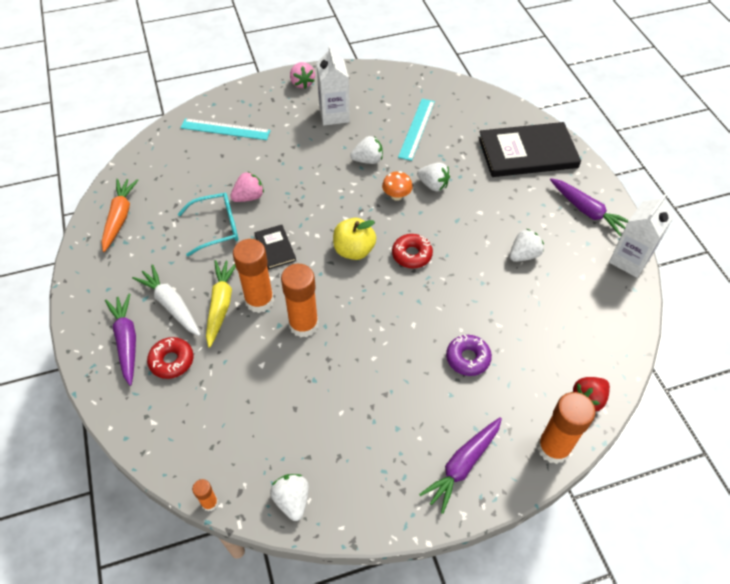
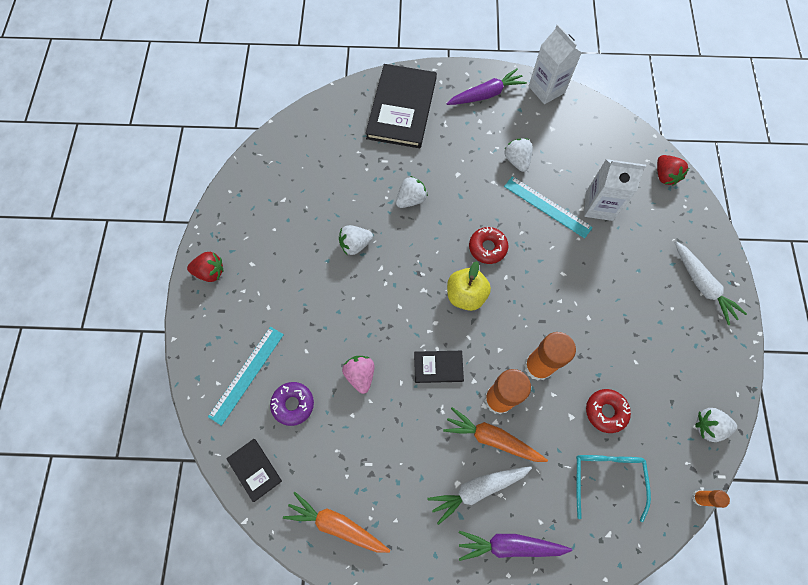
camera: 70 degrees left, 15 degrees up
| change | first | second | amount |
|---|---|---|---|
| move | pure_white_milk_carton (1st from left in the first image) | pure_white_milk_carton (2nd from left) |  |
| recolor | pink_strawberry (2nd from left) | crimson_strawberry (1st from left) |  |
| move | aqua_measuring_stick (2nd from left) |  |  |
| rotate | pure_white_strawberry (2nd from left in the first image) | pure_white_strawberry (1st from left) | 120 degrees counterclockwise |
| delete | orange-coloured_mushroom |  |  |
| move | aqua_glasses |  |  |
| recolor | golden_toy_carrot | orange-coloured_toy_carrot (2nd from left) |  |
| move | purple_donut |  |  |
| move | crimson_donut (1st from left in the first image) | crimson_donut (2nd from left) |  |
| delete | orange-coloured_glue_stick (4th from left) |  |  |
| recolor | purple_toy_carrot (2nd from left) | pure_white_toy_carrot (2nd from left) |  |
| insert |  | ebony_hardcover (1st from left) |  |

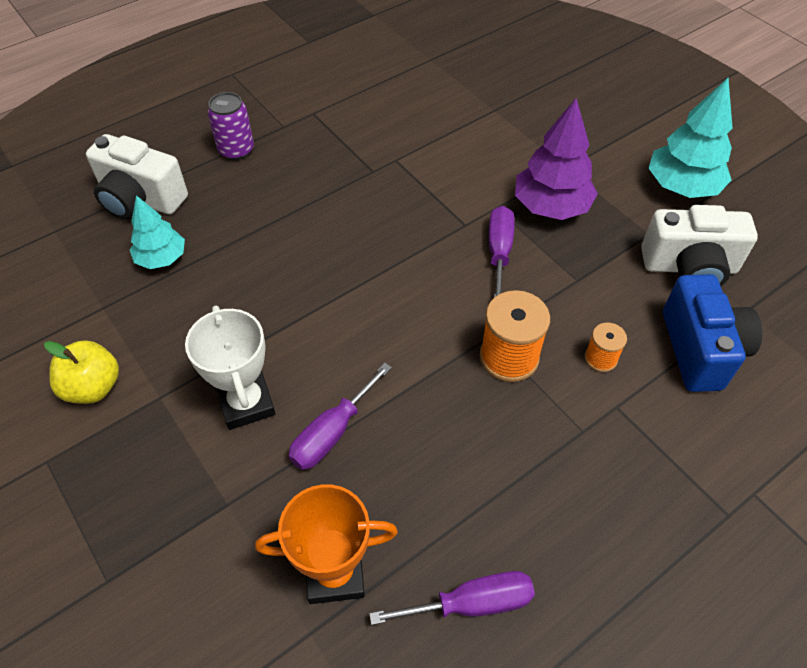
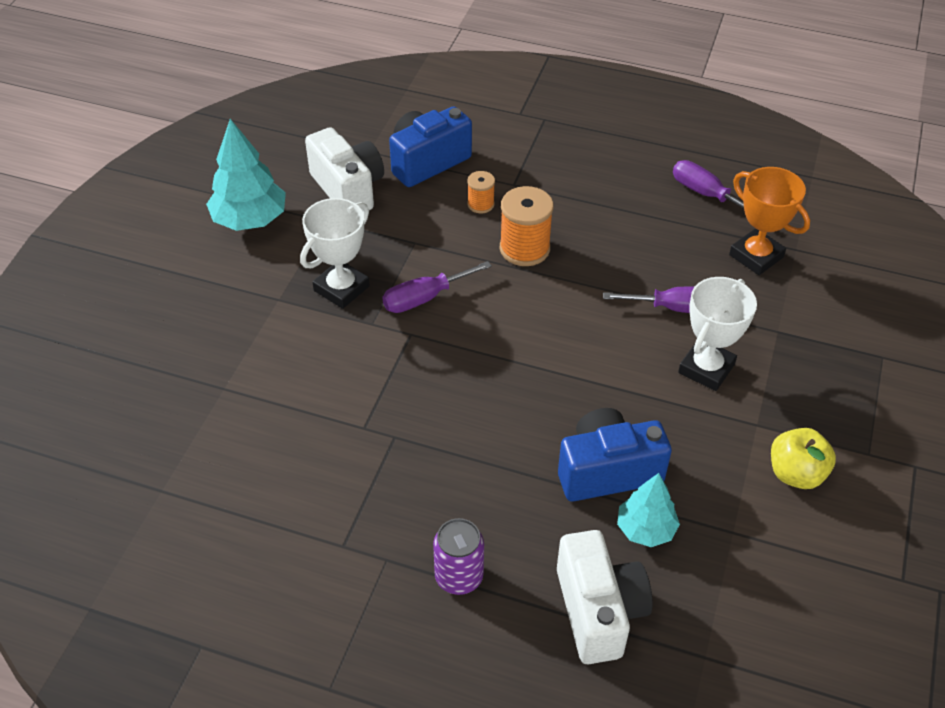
camera: 125 degrees left, 5 degrees down
| change | first | second | amount |
|---|---|---|---|
| replace | purple_toy_tree | pure_white_award_cup (1st from left) |  |
| insert |  | cobalt_compact_camera (2nd from left) |  |

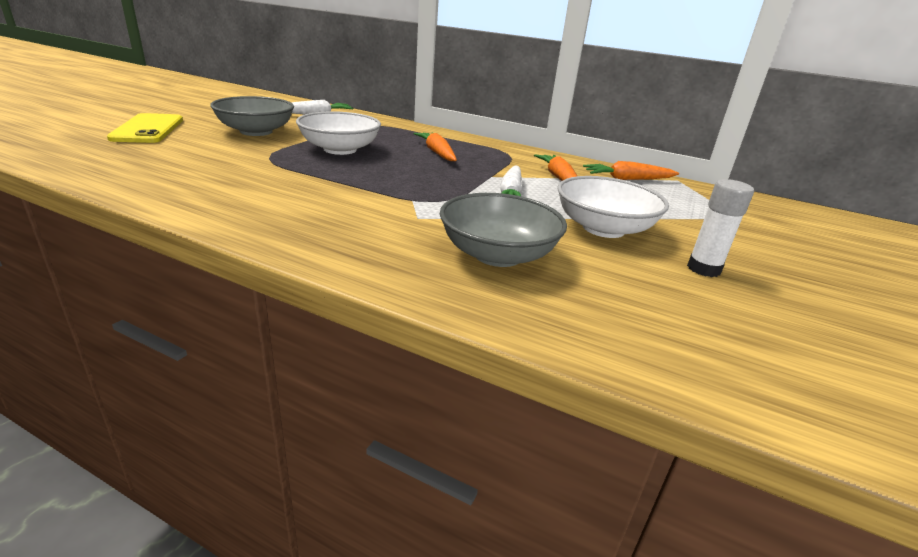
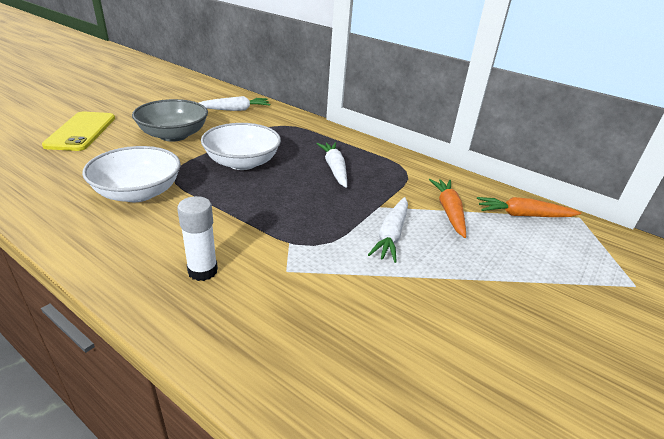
camera: 10 degrees right, 5 degrees up
| change | first | second | amount |
|---|---|---|---|
| recolor | orange-coloured_toy_carrot (1st from left) | pure_white_toy_carrot (2nd from left) |  |
| move | pure_white_bowl (2nd from left in the first image) | pure_white_bowl (1st from left) |  |
| move | pure_white_glue_stick |  |  |
| delete | ash-grey_bowl (2nd from left) |  |  |

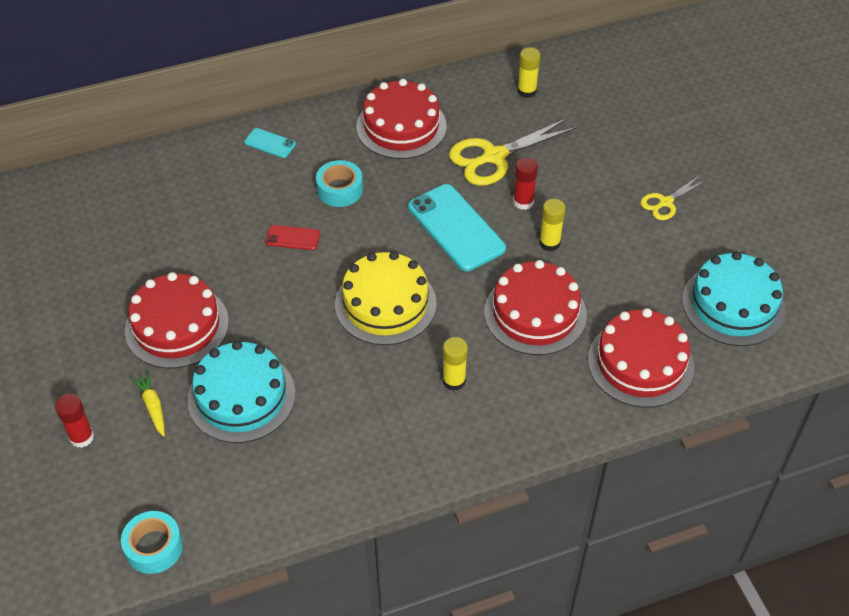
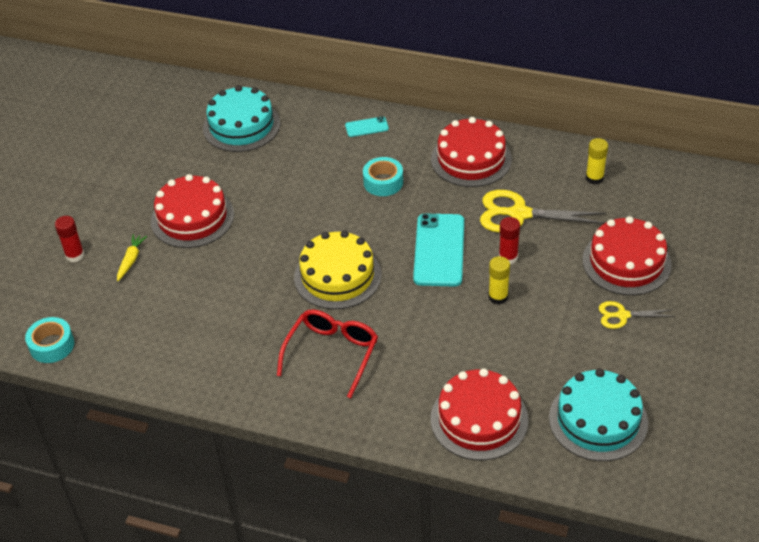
camera: 40 degrees right, 5 degrees down
| change | first | second | amount |
|---|---|---|---|
| rotate | aqua_smartphone (1st from left) |  | 75 degrees counterclockwise |
| delete | crimson_smartphone |  |  |
| move | crimson_gateau (3rd from left in the first image) | crimson_gateau (4th from left) |  |
| replace | golden_glue_stick (1st from left) | crimson_glasses |  |
| move | aqua_gateau (1st from left) |  |  |

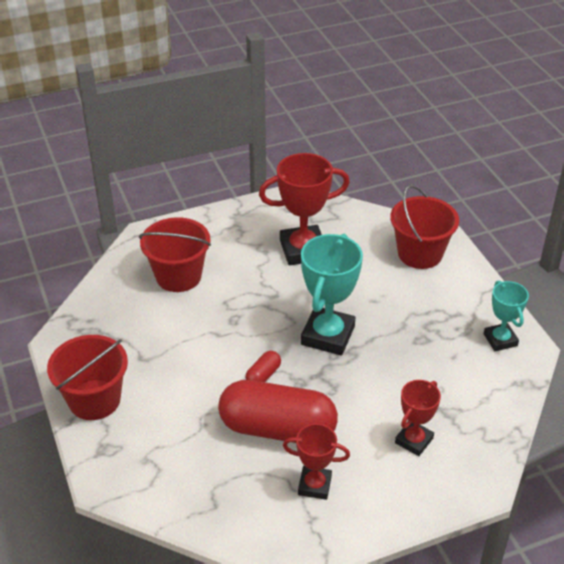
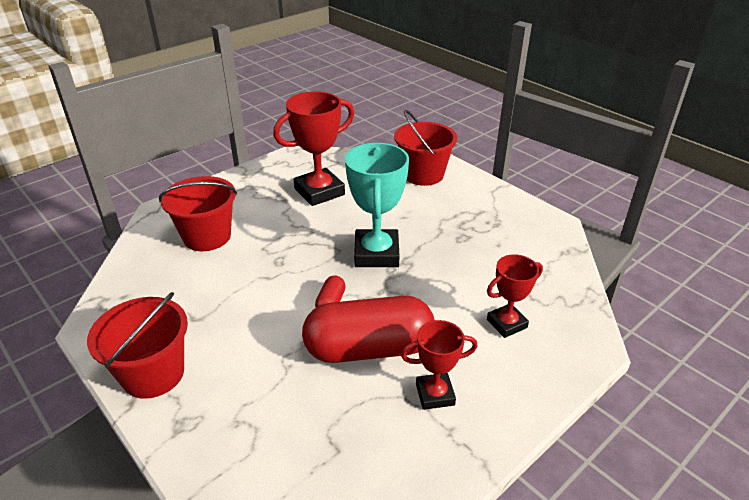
camera: 20 degrees left, 5 degrees down
| change | first | second | amount |
|---|---|---|---|
| delete | aqua_award_cup (2nd from left) |  |  |
| rotate | crimson_award_cup (3rd from left) |  | 45 degrees clockwise |

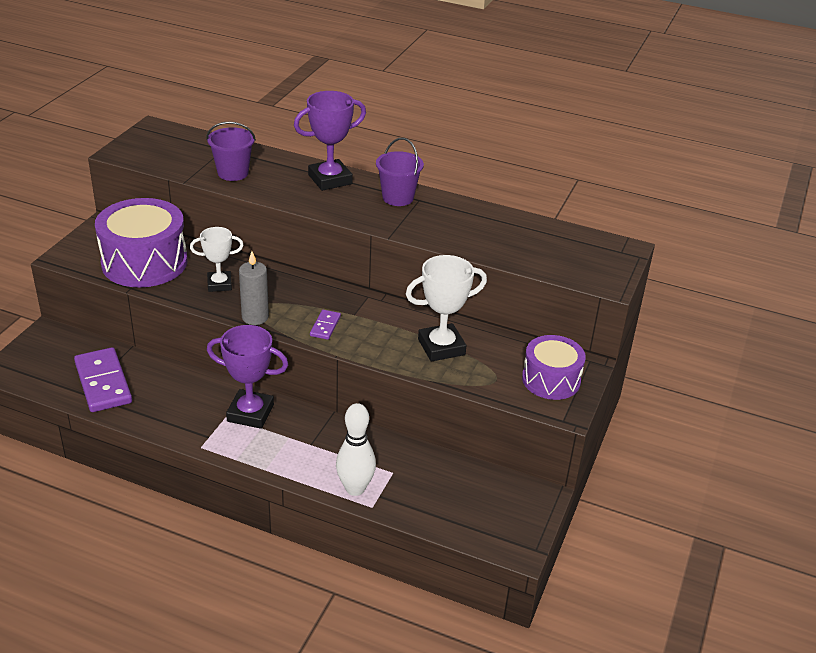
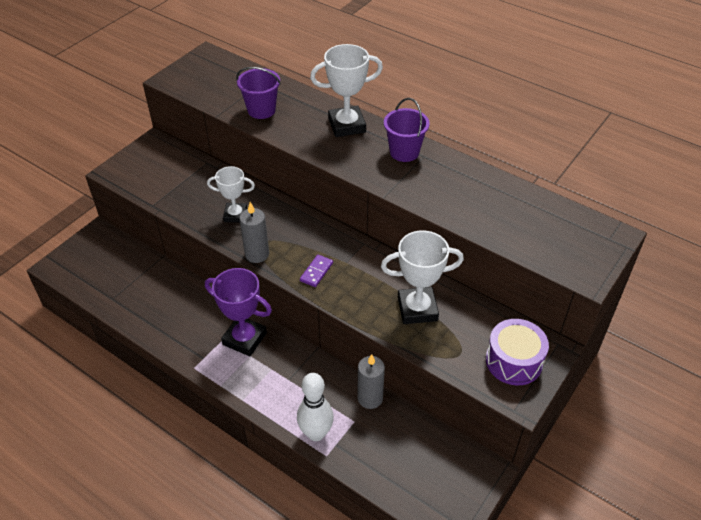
camera: 15 degrees right, 10 degrees up
| change | first | second | amount |
|---|---|---|---|
| recolor | purple_award_cup (2nd from left) | pure_white_award_cup (2nd from left) |  |
| delete | purple_drum (1st from left) |  |  |
| delete | purple_domino (1st from left) |  |  |
| insert |  | ash-grey_wax_candle (2nd from left) |  |

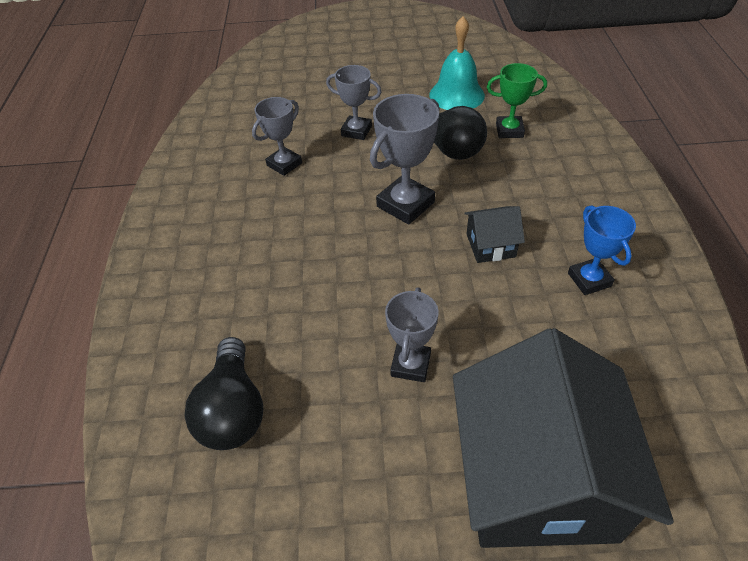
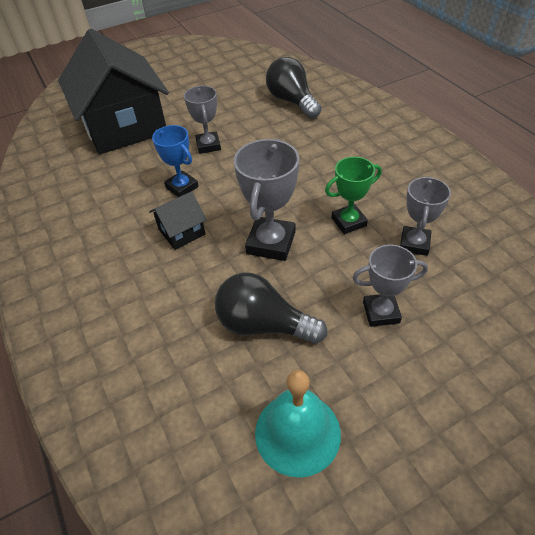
camera: 155 degrees right, 0 degrees up
| change | first | second | amount |
|---|---|---|---|
| move | green_award_cup |  |  |
| move | cobalt_award_cup |  |  |

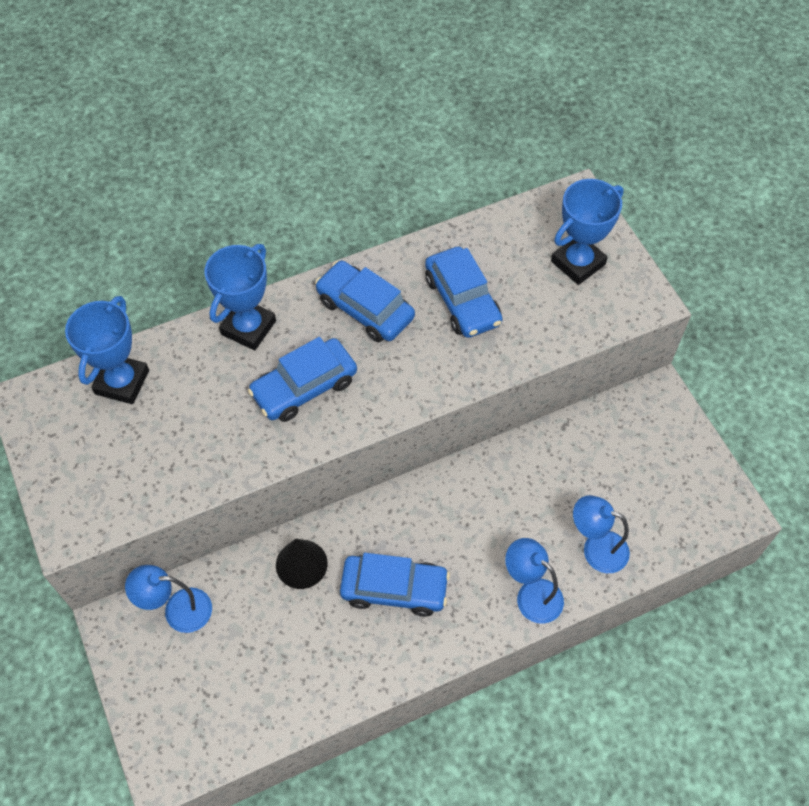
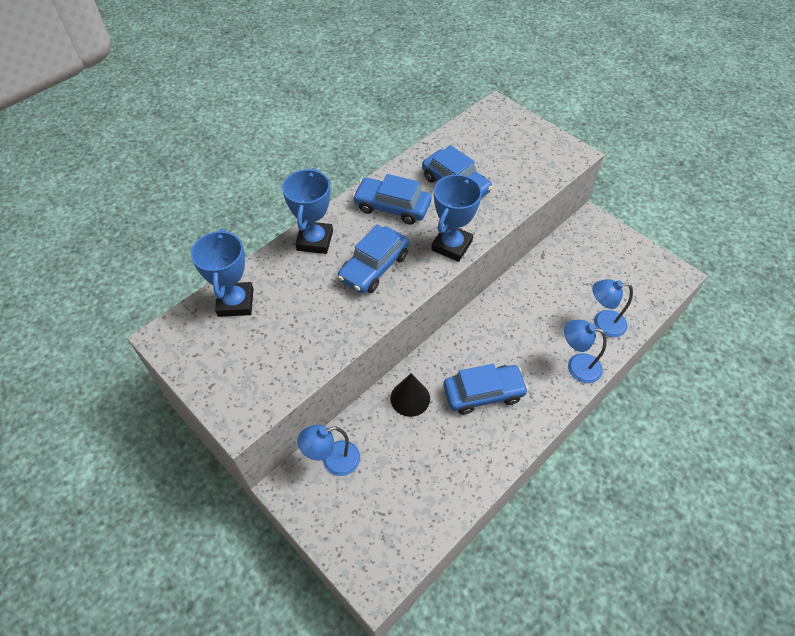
camera: 20 degrees left, 5 degrees down
| change | first | second | amount |
|---|---|---|---|
| move | cobalt_award_cup (3rd from left) |  |  |

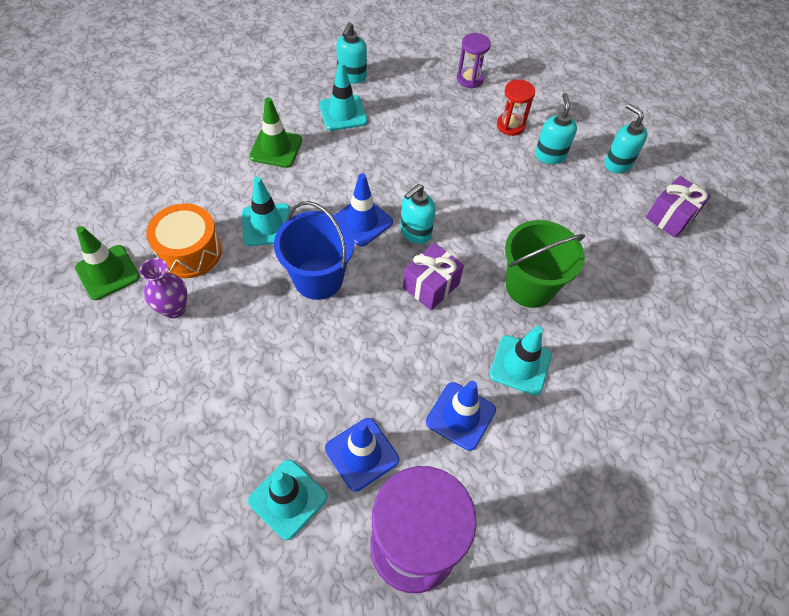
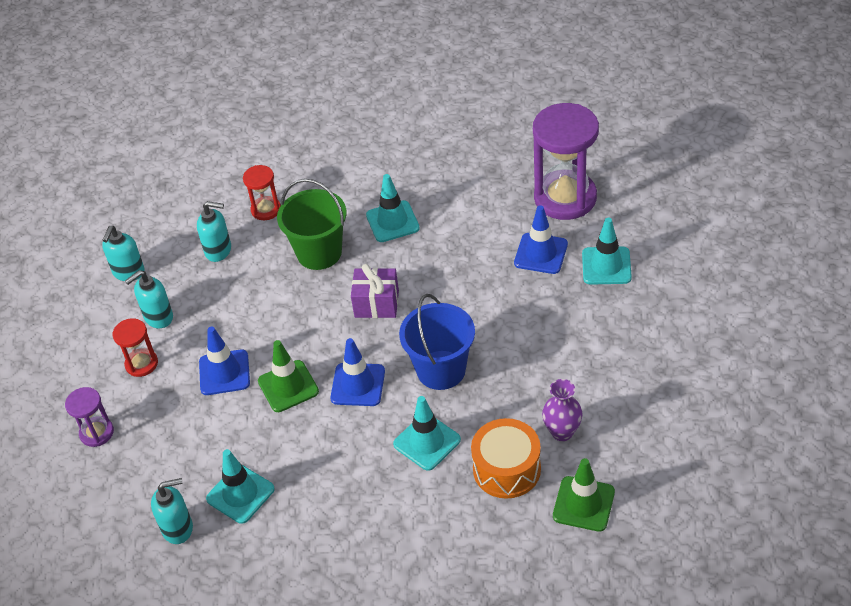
camera: 120 degrees left, 10 degrees down
| change | first | second | amount |
|---|---|---|---|
| move | green_traffic_cone (2nd from left in the first image) | green_traffic_cone (1st from left) |  |
| delete | purple_gift (2nd from left) |  |  |
| move | aqua_soap_pump (2nd from left in the first image) | aqua_soap_pump (4th from left) |  |
| move | cobalt_traffic_cone (3rd from left in the first image) | cobalt_traffic_cone (1st from left) |  |
| insert |  | crimson_sandglass (2nd from left) |  |

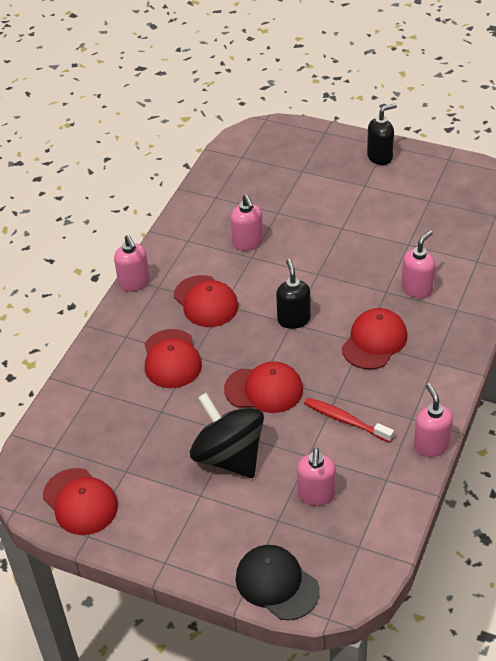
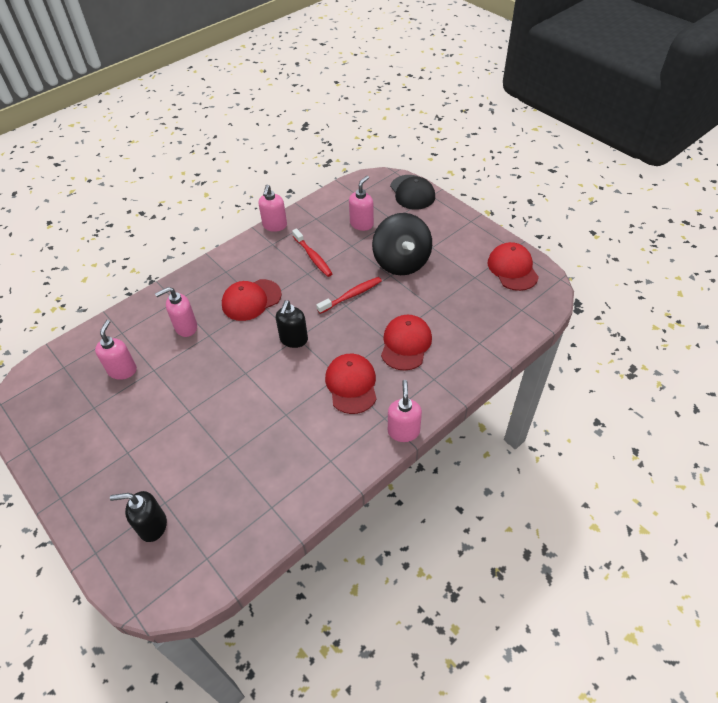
camera: 155 degrees left, 5 degrees up
| change | first | second | amount |
|---|---|---|---|
| move | ebony_soap_pump (2nd from left in the first image) | ebony_soap_pump (1st from left) |  |
| move | pink_soap_pump (2nd from left in the first image) | pink_soap_pump (1st from left) |  |
| replace | crimson_cap (4th from left) | crimson_tooth_brush (2nd from left) |  |

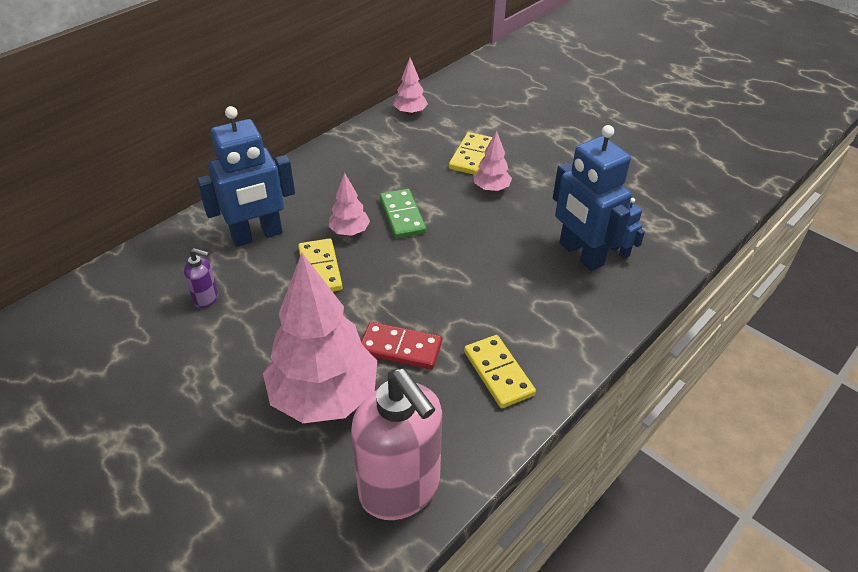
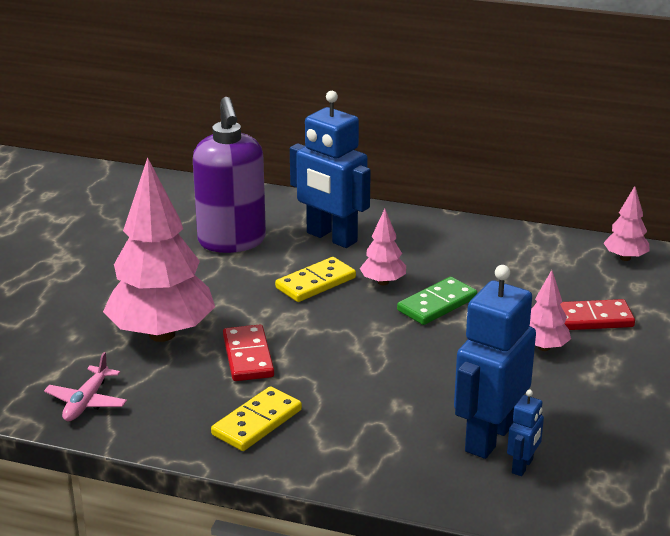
camera: 65 degrees right, 15 degrees down
| change | first | second | amount |
|---|---|---|---|
| recolor | golden_domino (2nd from left) | crimson_domino (2nd from left) |  |
| resize | purple_soap_pump |  | x2.34 |
| replace | pink_soap_pump | pink_plane |  |

